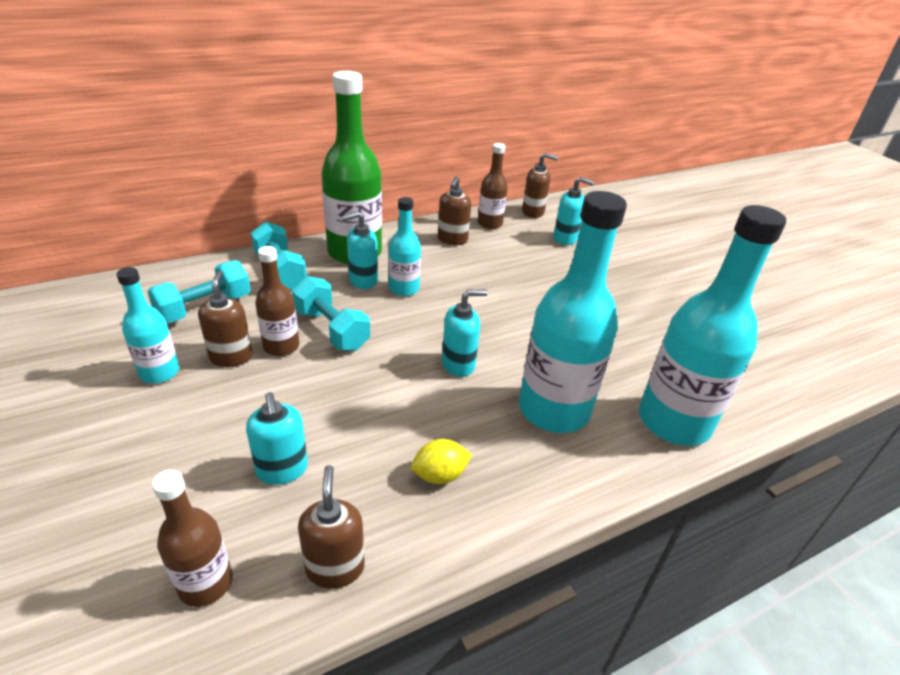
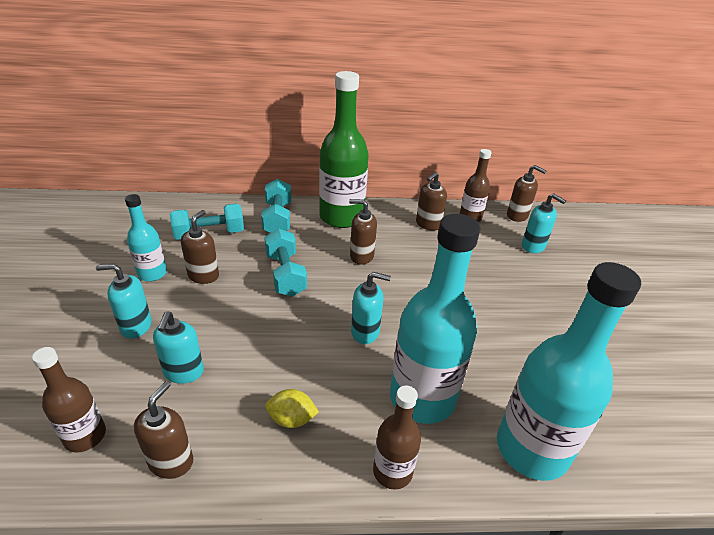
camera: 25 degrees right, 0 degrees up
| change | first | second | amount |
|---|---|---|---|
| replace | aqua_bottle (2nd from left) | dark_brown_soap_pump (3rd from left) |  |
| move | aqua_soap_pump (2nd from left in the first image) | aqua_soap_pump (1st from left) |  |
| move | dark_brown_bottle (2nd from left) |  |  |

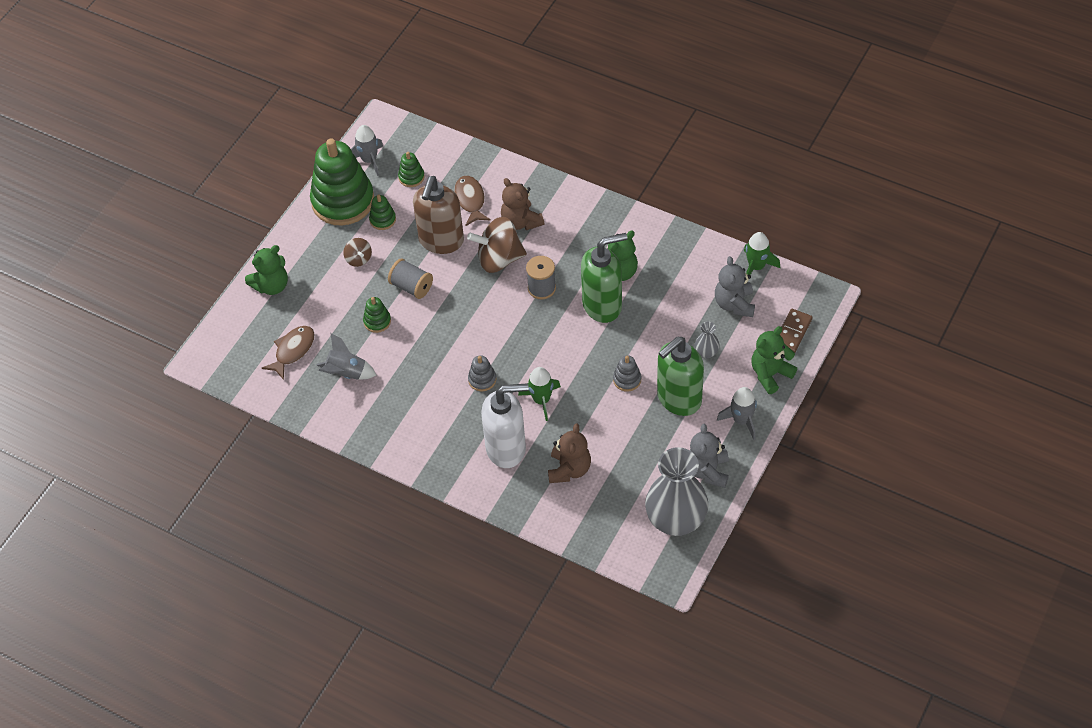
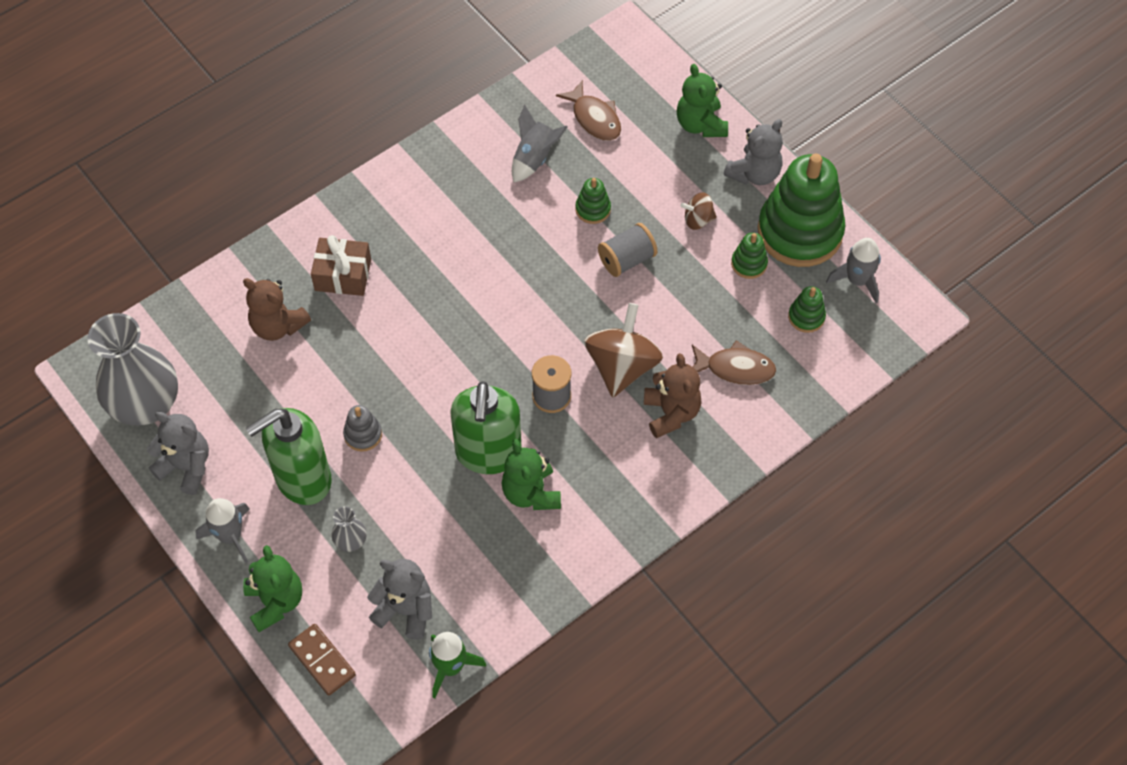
camera: 110 degrees right, 5 degrees up
| change | first | second | amount |
|---|---|---|---|
| delete | dark_brown_soap_pump |  |  |
| rotate | dark_brown_teddy_bear (1st from left in the first image) | dark_brown_teddy_bear (2nd from left) | 90 degrees clockwise |
| rotate | green_soap_pump (2nd from left in the first image) | green_soap_pump (1st from left) | 105 degrees counterclockwise |
| delete | ash-grey_stacking_rings (1st from left) |  |  |
| delete | green_spaceship (1st from left) |  |  |
| replace | pure_white_soap_pump | dark_brown_gift |  |
| insert |  | ash-grey_teddy_bear (3rd from left) |  |

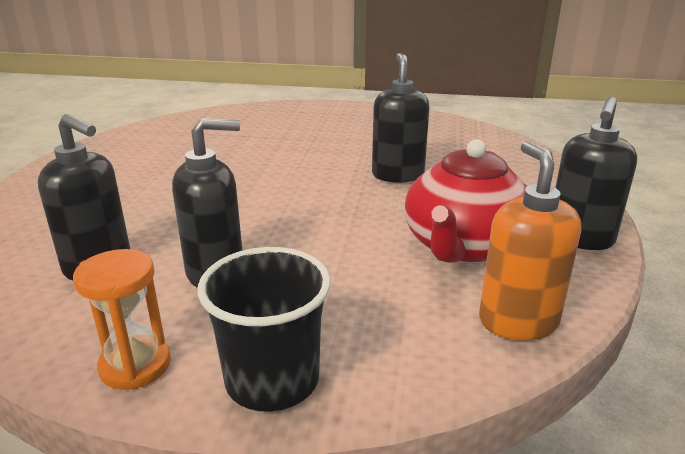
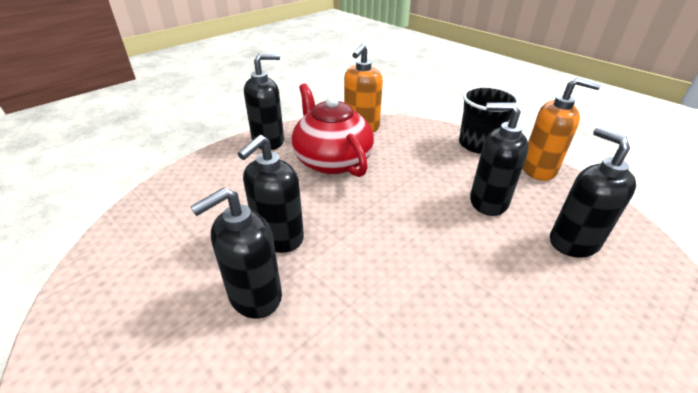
camera: 145 degrees left, 10 degrees up
| change | first | second | amount |
|---|---|---|---|
| rotate | crimson_teapot |  | 90 degrees counterclockwise |
| replace | orange-coloured_sandglass | orange-coloured_soap_pump (2nd from left) |  |
| insert |  | ebony_soap_pump (1st from left) |  |

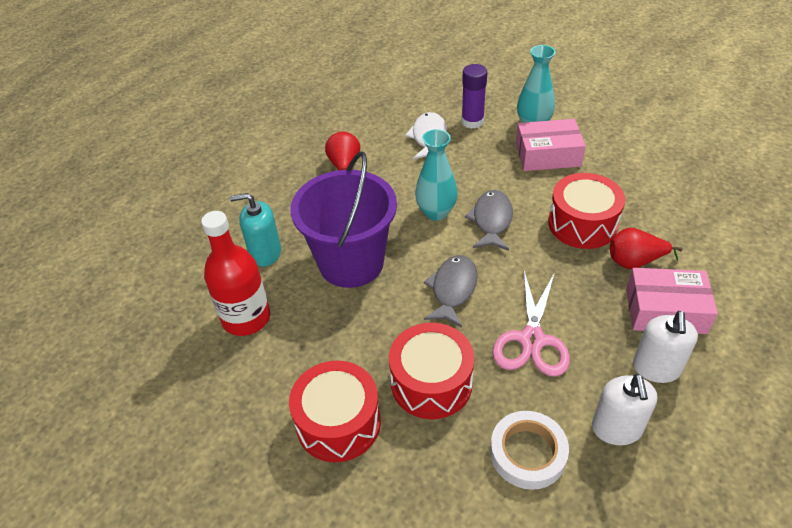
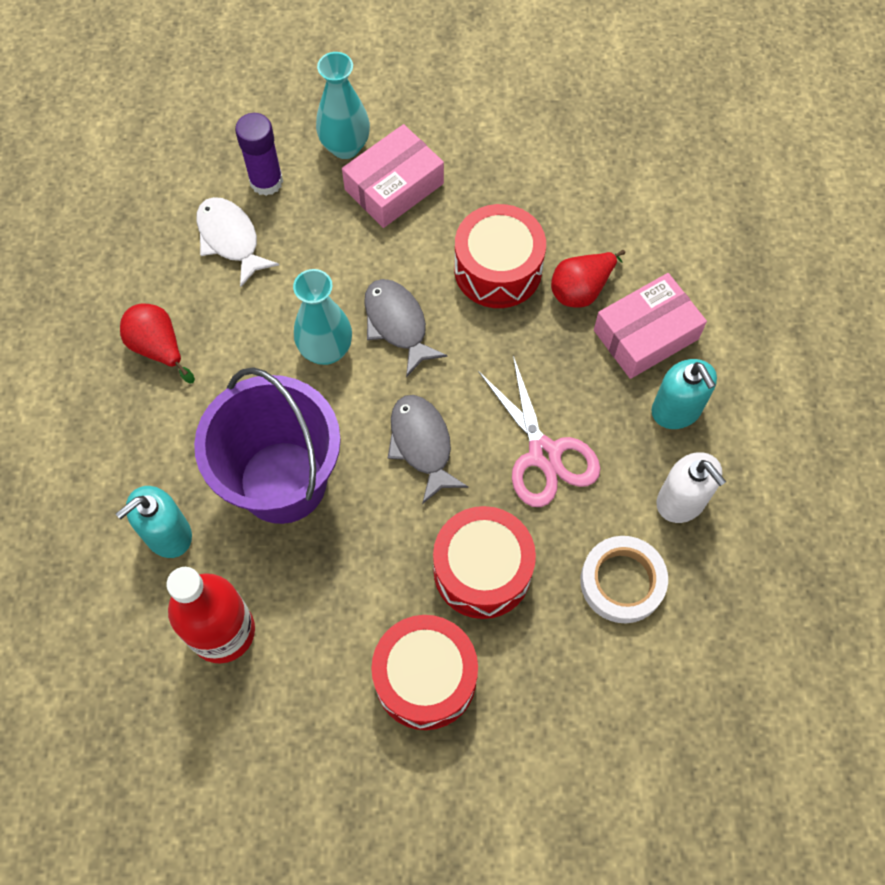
camera: 40 degrees left, 20 degrees up
| change | first | second | amount |
|---|---|---|---|
| recolor | pure_white_soap_pump (2nd from left) | aqua_soap_pump (2nd from left) |  |

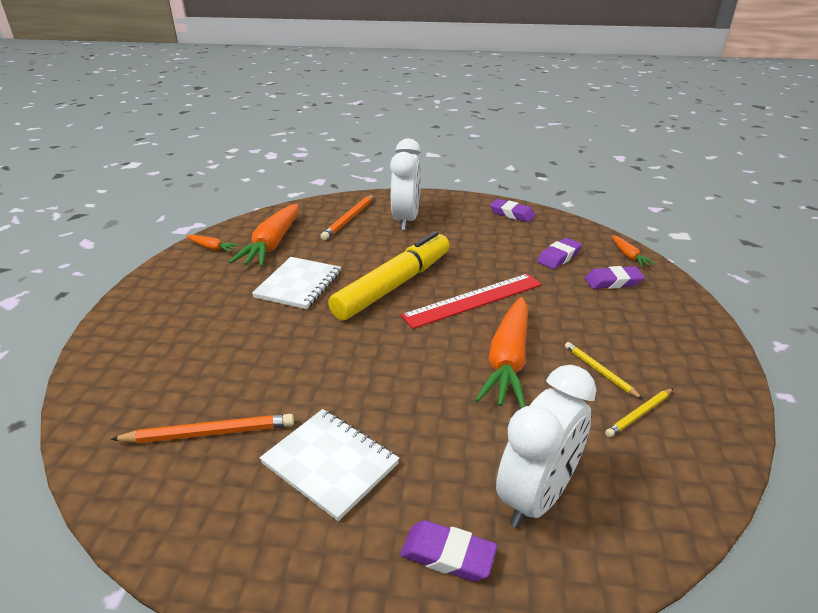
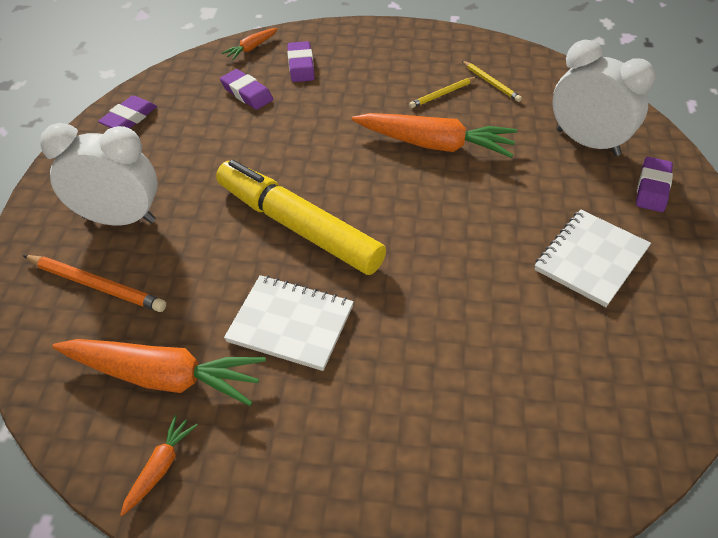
camera: 90 degrees left, 15 degrees up
| change | first | second | amount |
|---|---|---|---|
| rotate | orange-coloured_toy_carrot (4th from left in the first image) | orange-coloured_toy_carrot (3rd from left) | 150 degrees clockwise |
| delete | crimson_measuring_stick |  |  |
| delete | orange-coloured_lead_pencil (1st from left) |  |  |

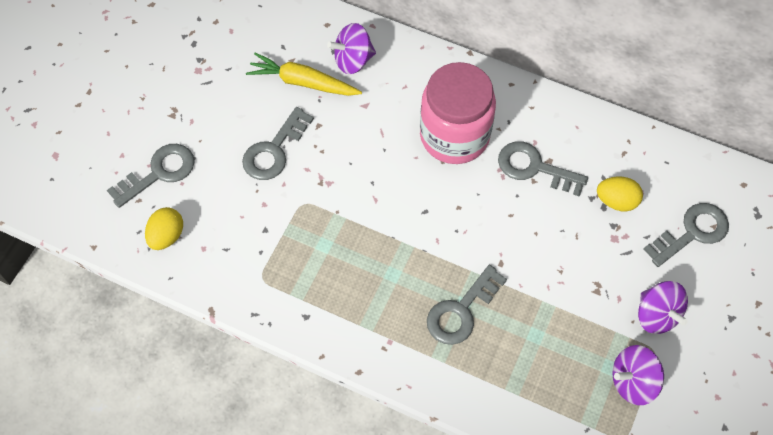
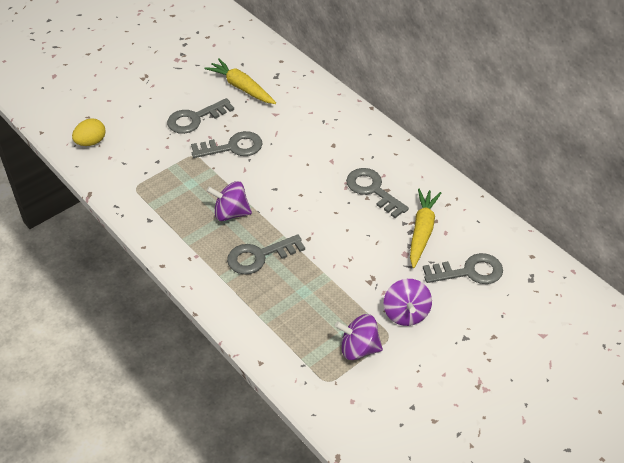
camera: 25 degrees right, 15 degrees down
| change | first | second | amount |
|---|---|---|---|
| move | purple_spinning_top (1st from left) |  |  |
| delete | pink_preserve_jar |  |  |
| move | ash-grey_latchkey (1st from left in the first image) | ash-grey_latchkey (2nd from left) |  |
| replace | golden_toy_egg (2nd from left) | golden_toy_carrot (2nd from left) |  |

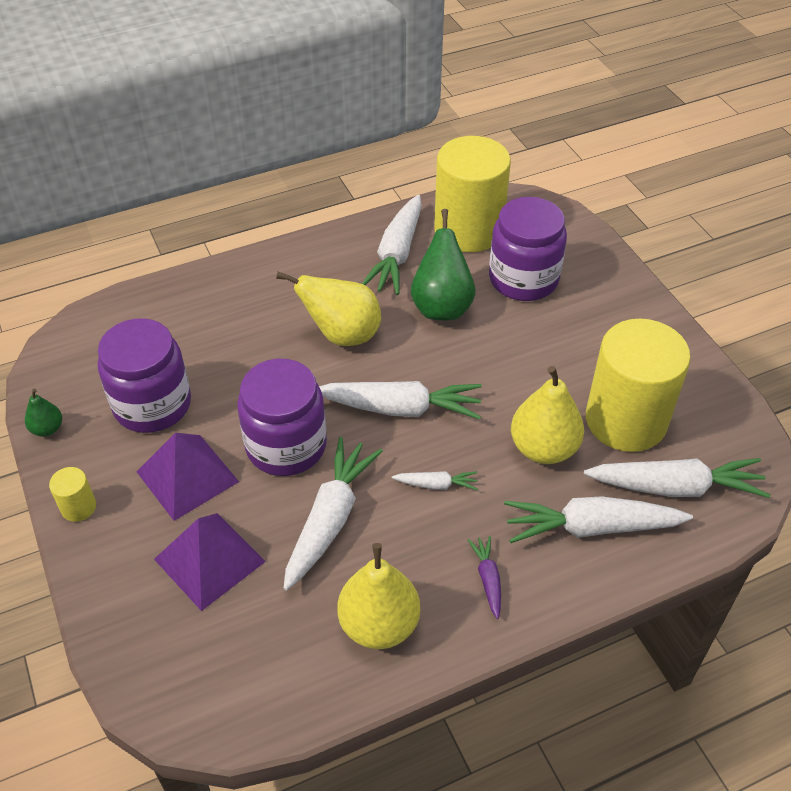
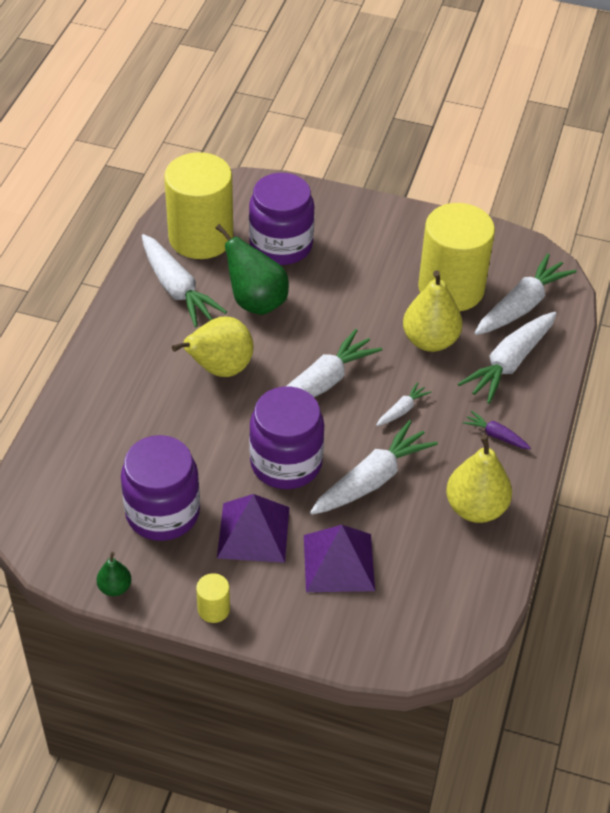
camera: 50 degrees left, 0 degrees up
| change | first | second | amount |
|---|---|---|---|
| rotate | pure_white_toy_carrot (1st from left in the first image) | pure_white_toy_carrot (3rd from left) | 75 degrees clockwise |

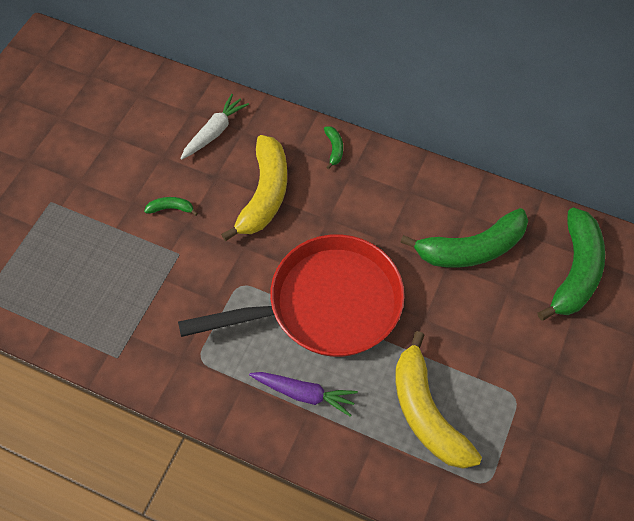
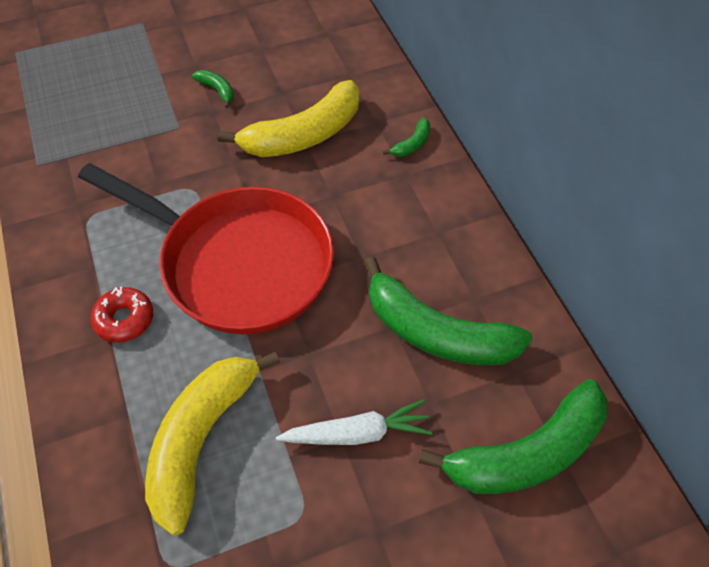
camera: 45 degrees right, 5 degrees down
| change | first | second | amount |
|---|---|---|---|
| move | pure_white_toy_carrot |  |  |
| replace | purple_toy_carrot | crimson_donut |  |

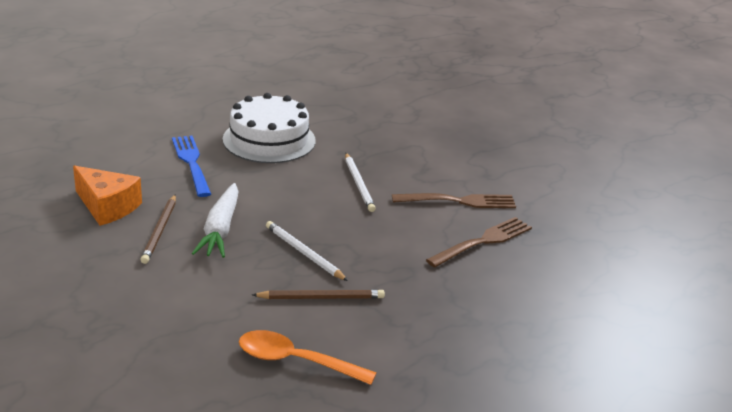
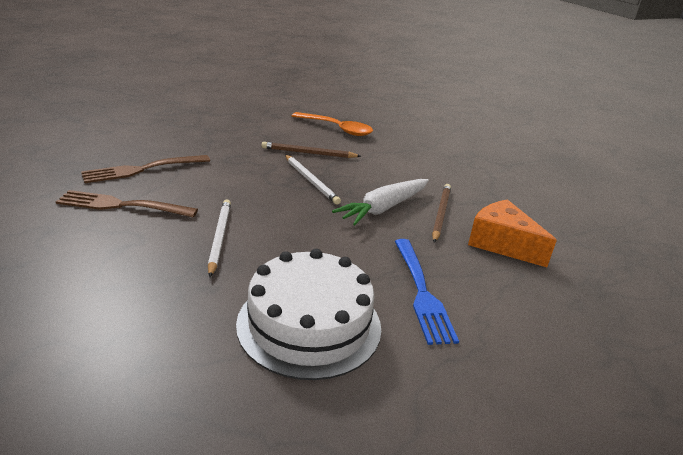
camera: 170 degrees left, 0 degrees up
| change | first | second | amount |
|---|---|---|---|
| rotate | pure_white_toy_carrot |  | 150 degrees counterclockwise |

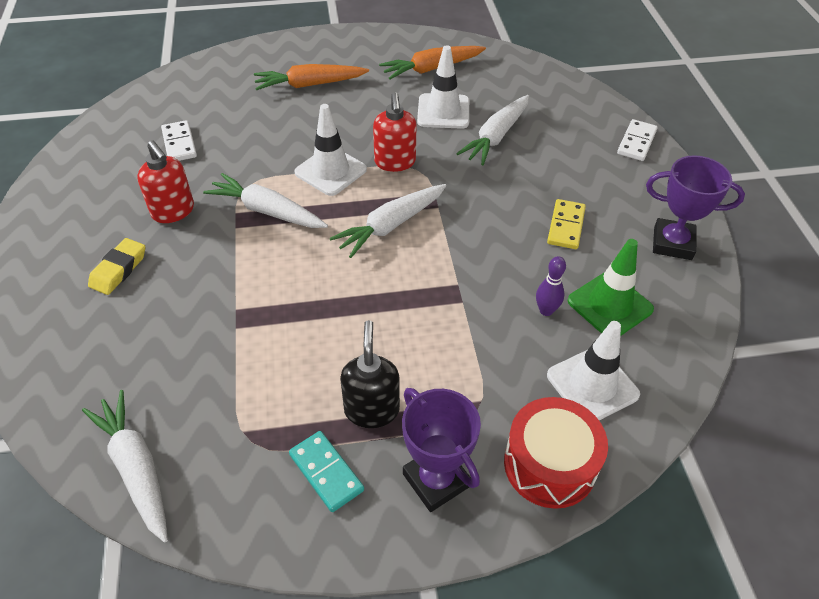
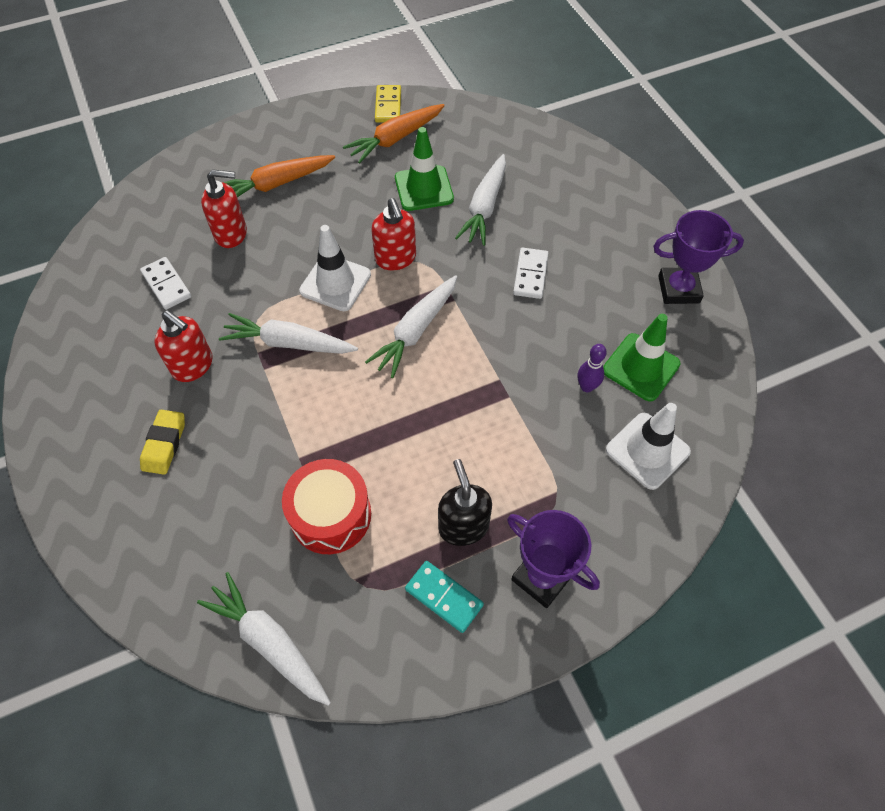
camera: 15 degrees left, 10 degrees up
| change | first | second | amount |
|---|---|---|---|
| recolor | pure_white_traffic_cone (2nd from left) | green_traffic_cone (1st from left) |  |
| move | pure_white_domino (2nd from left) |  |  |
| move | golden_domino |  |  |
| move | crimson_drum |  |  |
| insert |  | crimson_soap_pump (2nd from left) |  |

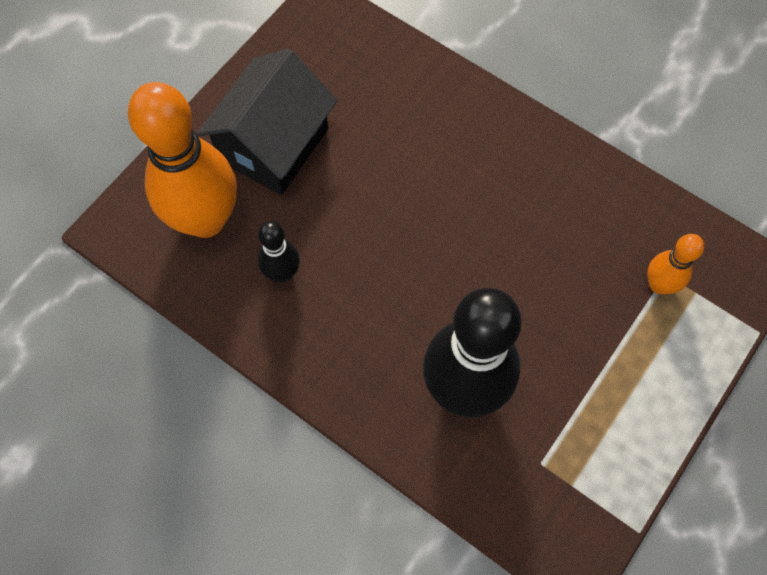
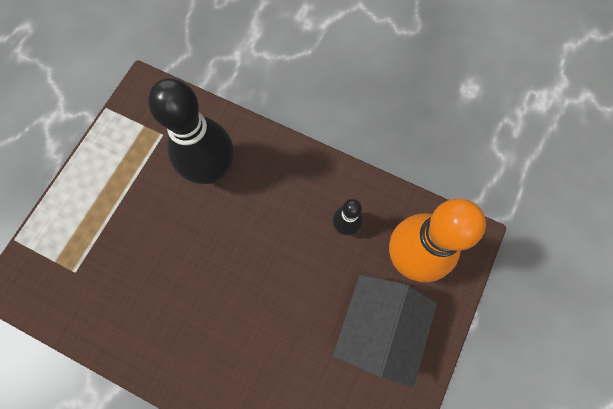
camera: 170 degrees right, 5 degrees up
| change | first | second | amount |
|---|---|---|---|
| delete | orange-coloured_bowling_pin (2nd from left) |  |  |

